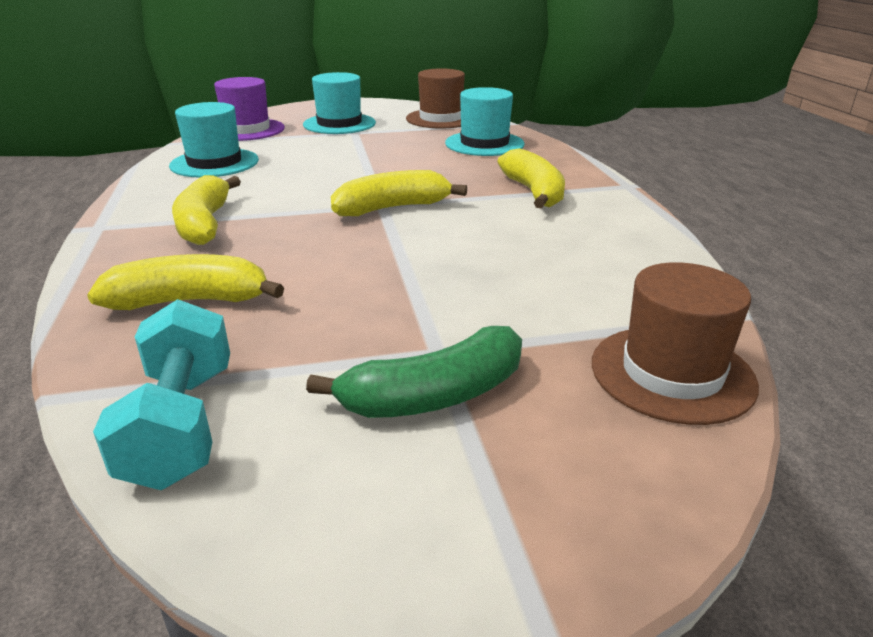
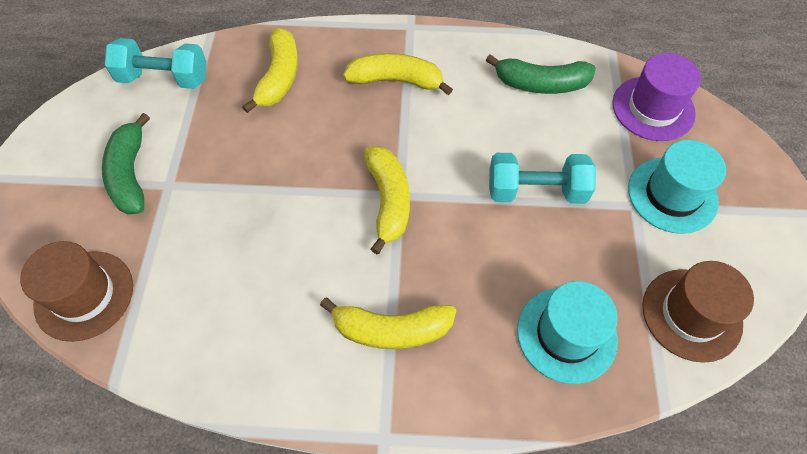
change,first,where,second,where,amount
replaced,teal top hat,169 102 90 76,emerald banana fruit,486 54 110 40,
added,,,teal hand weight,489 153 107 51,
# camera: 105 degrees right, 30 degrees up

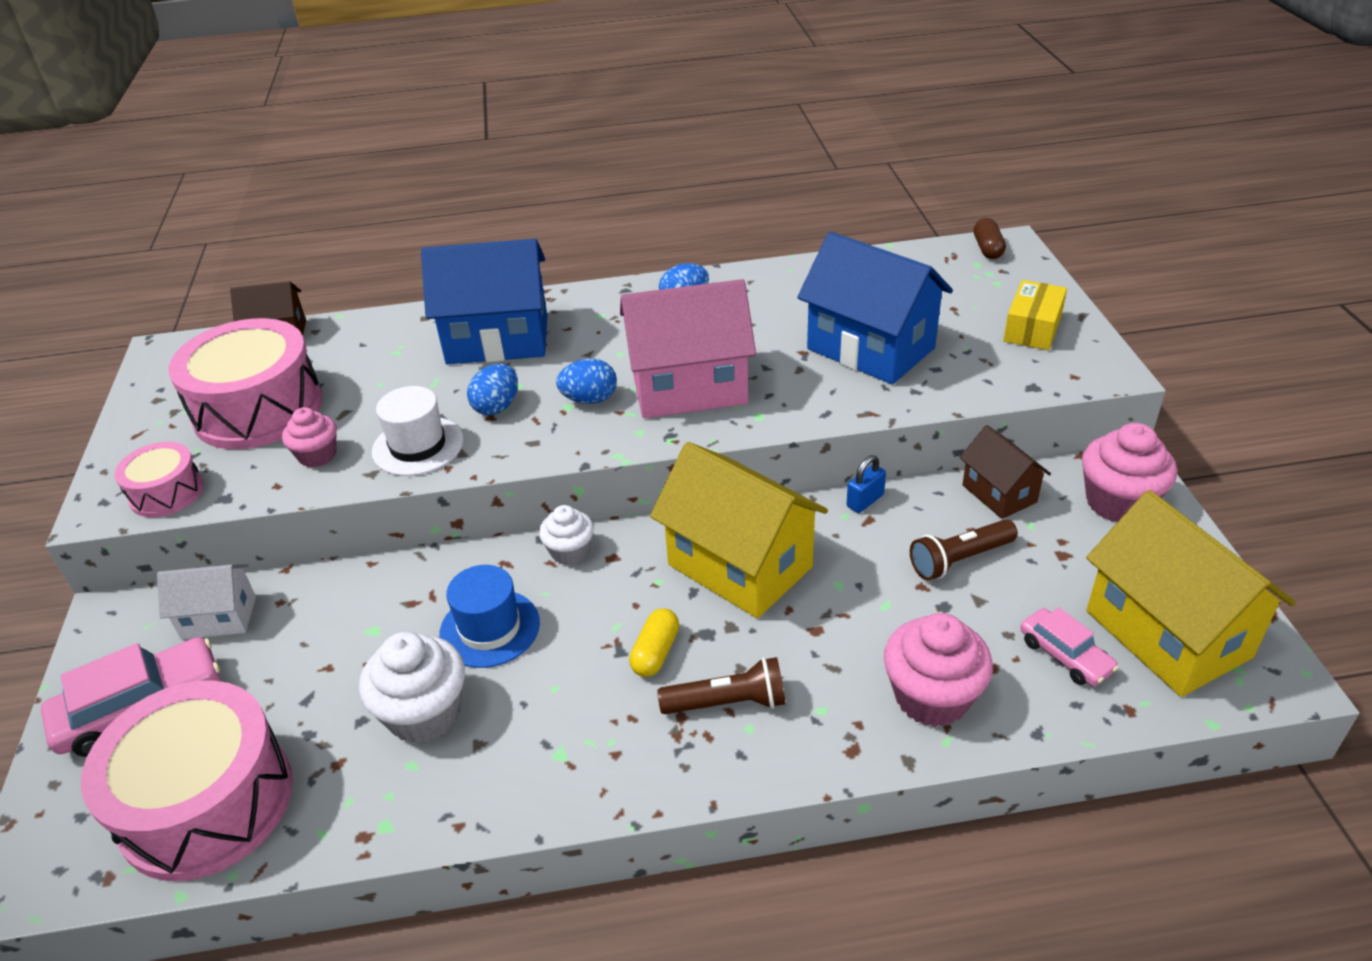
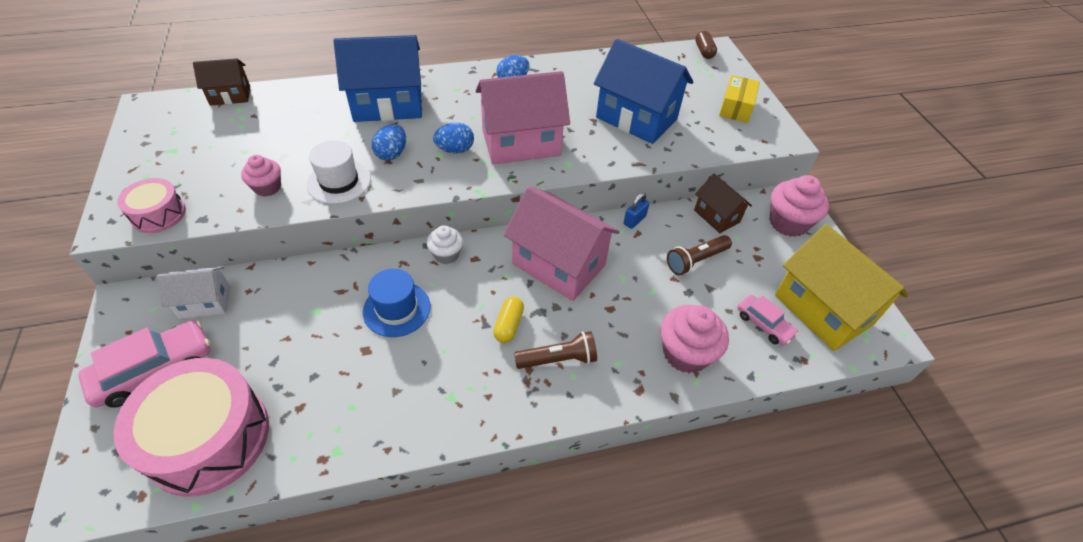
change,first,where,second,where,amount
recoloured,golden house,650 442 178 176,rose-pink house,504 186 116 115,
removed,rose-pink snare drum,169 318 154 131,,,
removed,snow-white fairy cake,359 632 106 111,,,
# camera: 10 degrees left, 10 degrees up

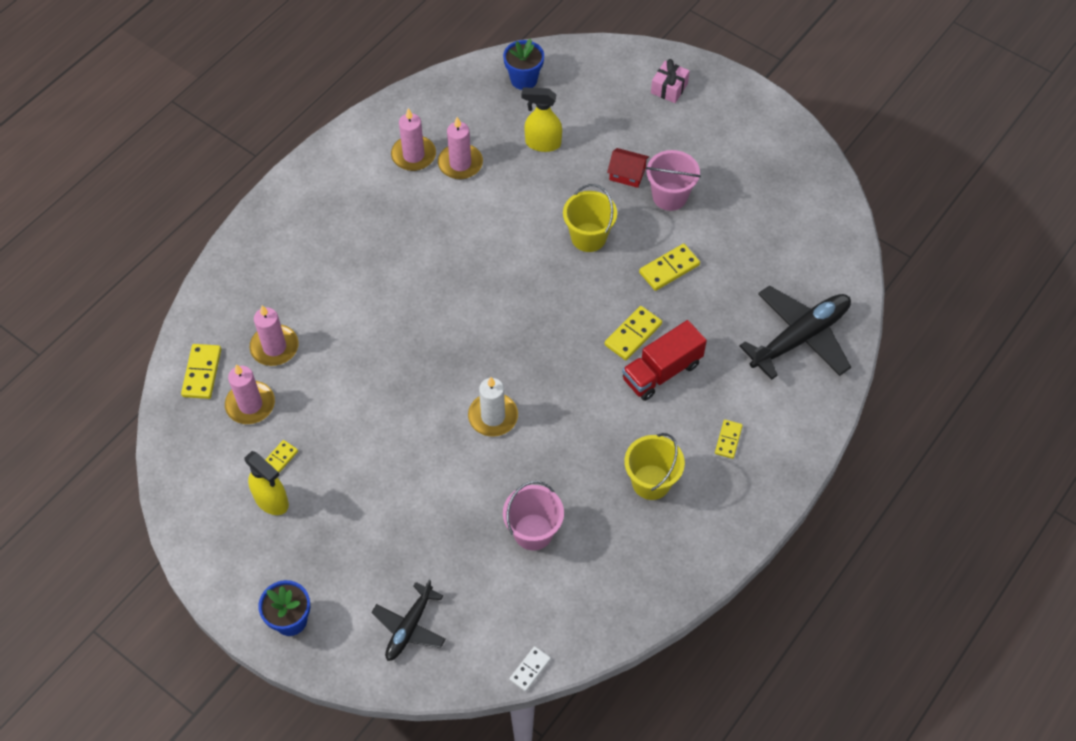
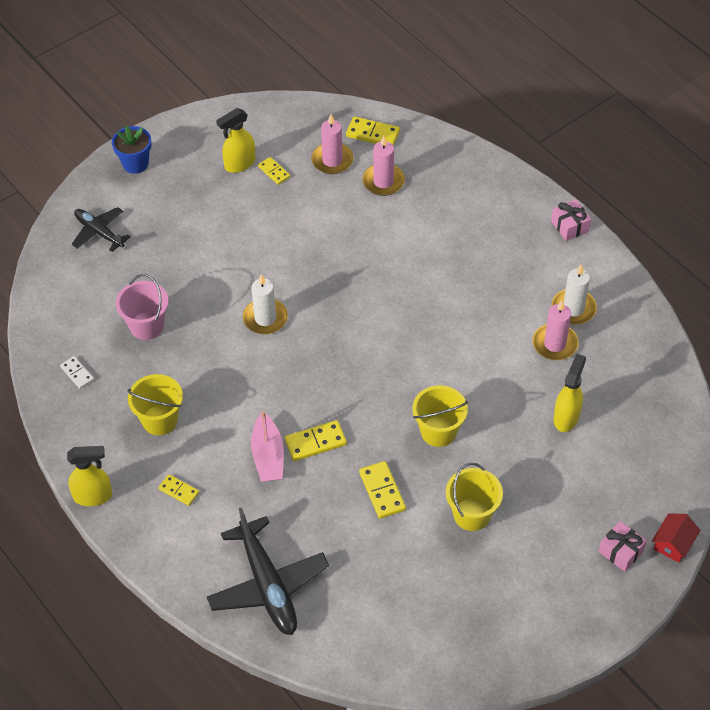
change,first,where,second,where,amount
moved,snow-white domino,509 646 42 46,,60 356 34 33,
added,,,golden spray cleaner,67 446 45 60,
replaced,red lorry,622 320 85 81,rose-pink boat,251 411 33 71,
turned,golden domino,605 306 57 54,,285 420 62 41,75 degrees counterclockwise
recoloured,rose-pink bucket,646 150 55 61,golden bucket,446 463 57 68,
added,,,rose-pink gift,551 199 40 42,
recoloured,rose-pink wax candle,391 108 45 63,snow-white wax candle,551 264 46 61,
moved,red house,607 148 42 40,,652 513 49 50,
removed,blue flower pot,503 39 41 51,,,
# camera: 105 degrees right, 5 degrees down

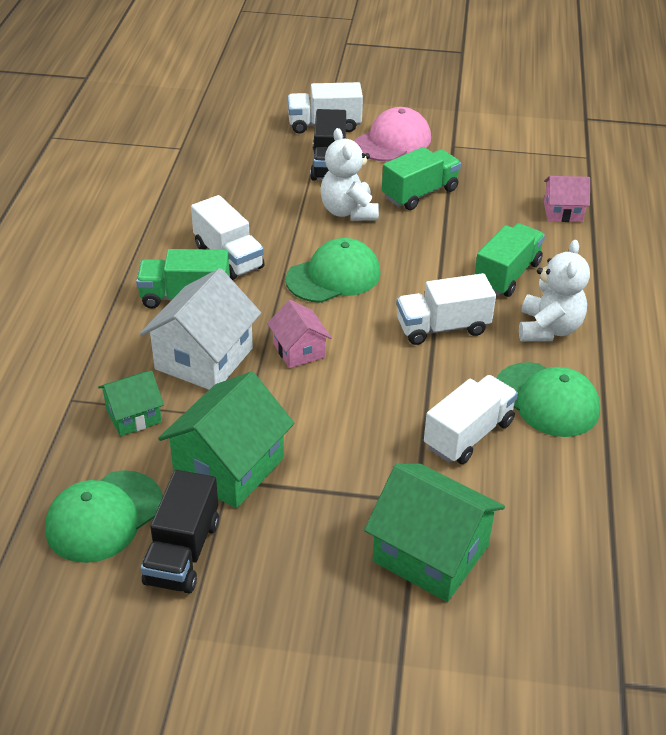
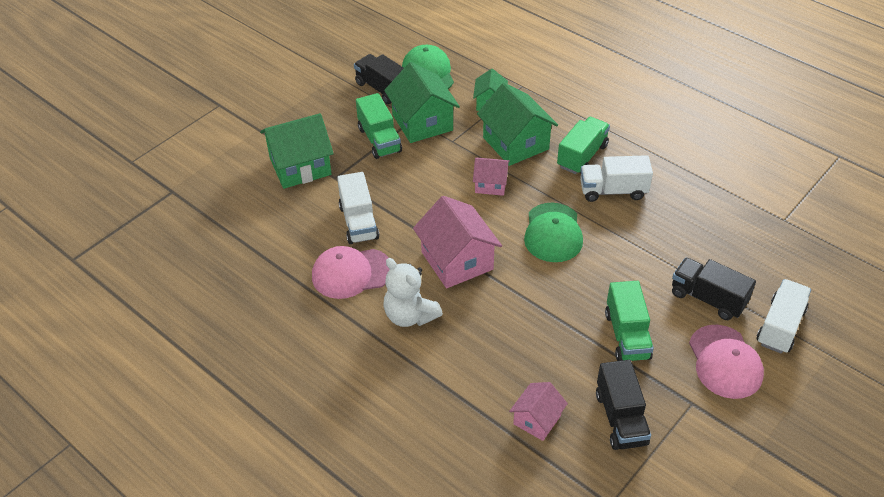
change,first,where,second,where,amount
recoloured,emerald cap,497 362 103 75,rose-pink cap,312 246 78 53,
moved,emerald lorry,474 223 71 74,,356 93 46 66,
replaced,snow-white lorry,396 273 100 72,rose-pink house,413 196 89 92,
recoloured,snow-white house,140 268 121 122,emerald house,477 83 81 83,
added,,,black lorry,596 360 55 90,
removed,snow-white teddy bear,320 128 59 93,,,
# camera: 125 degrees right, 5 degrees up

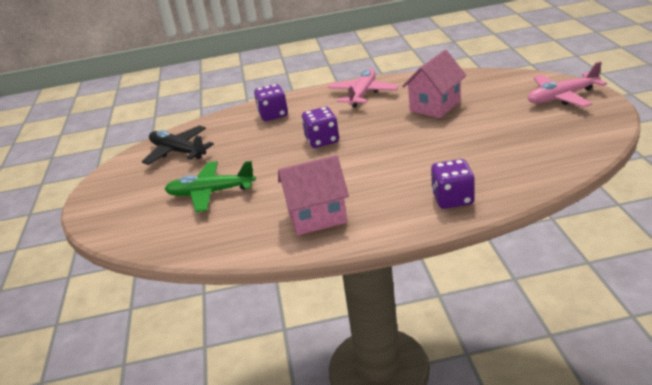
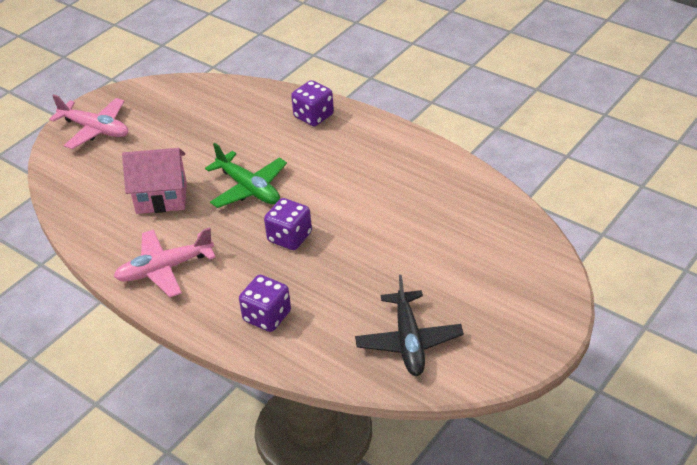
change,first,where,second,where,amount
moved,emerald toy plane,164 161 92 51,,205 143 82 65,
removed,rose-pink house,278 155 71 80,,,
# camera: 135 degrees left, 10 degrees up

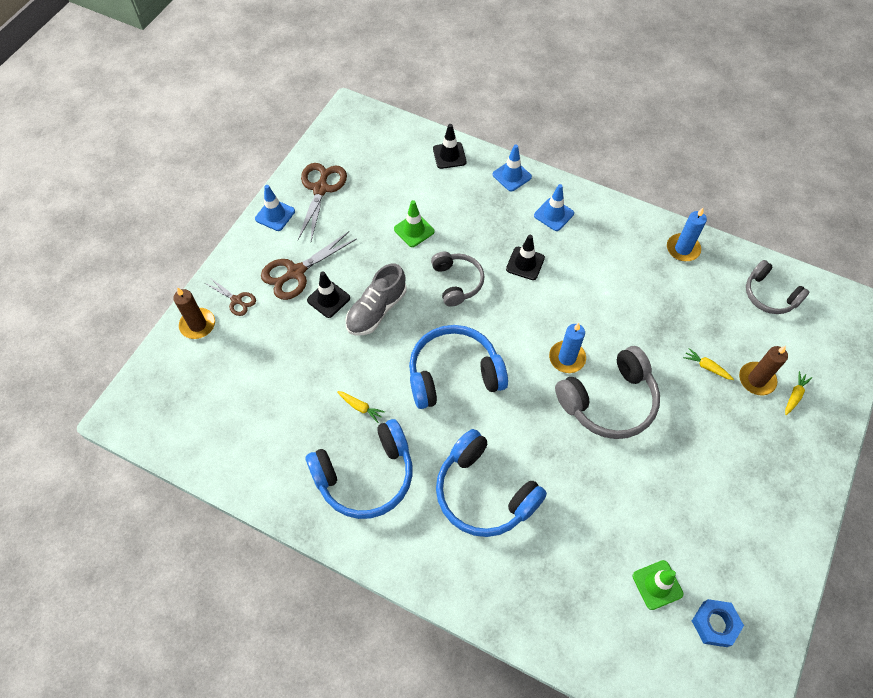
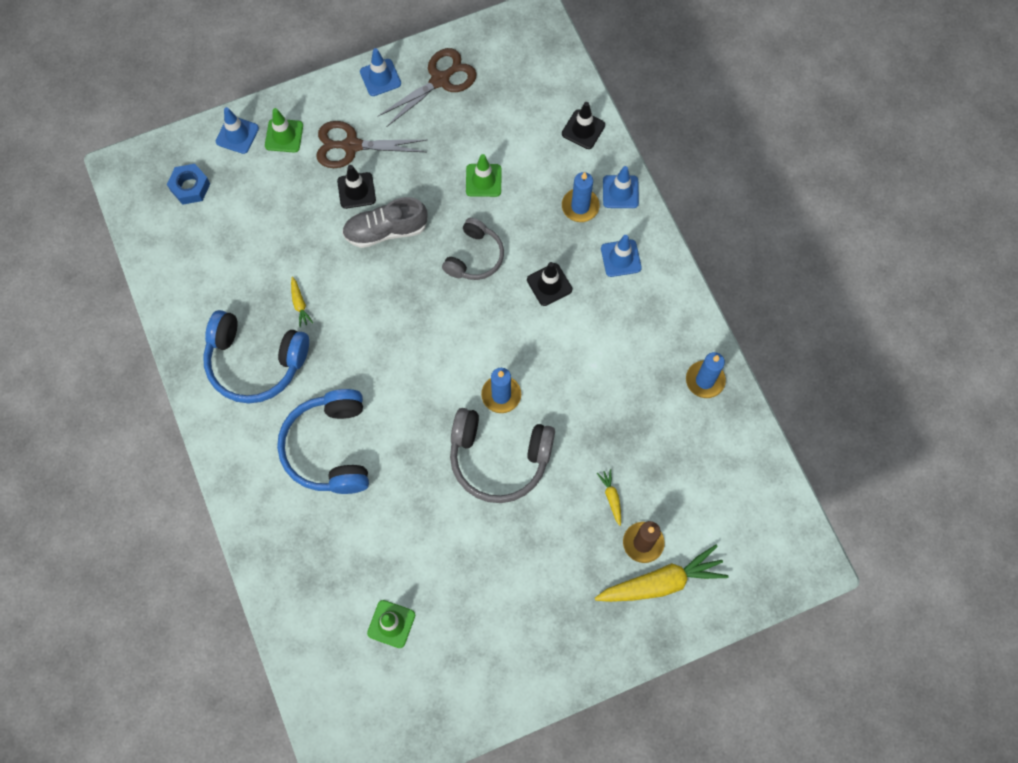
change,first,where,second,where,amount
moved,blue hex nut,692 599 52 48,,167 164 43 41,
replaced,russet wax candle,173 287 42 52,blue road cone,216 107 43 47,
replaced,russet scissors,205 278 51 38,emerald road cone,265 108 38 44,
added,,,blue wax candle,562 172 38 50,
resized,golden root vegetable,785 371 27 44,,595 545 134 57,x2.27
removed,blue over-ear headphones,409 325 99 84,,,
removed,ash-grey over-ear headphones,746 260 63 54,,,
# camera: 40 degrees right, 10 degrees up

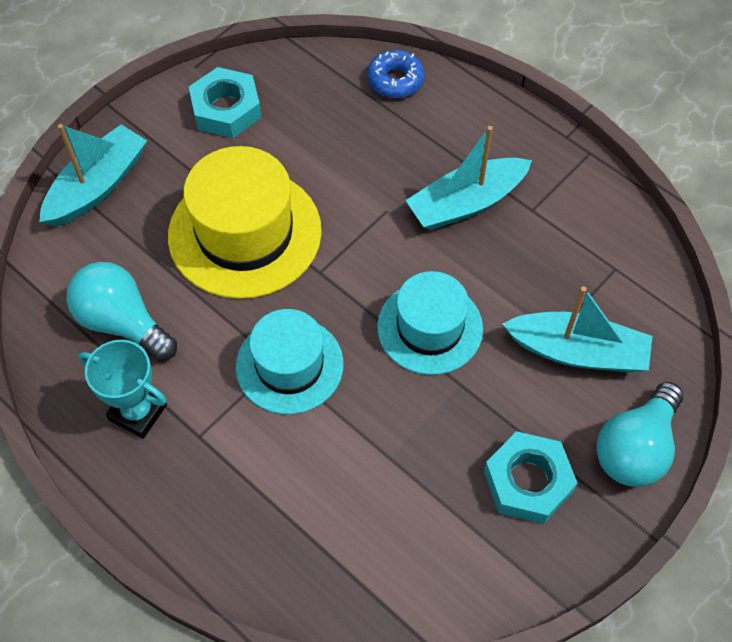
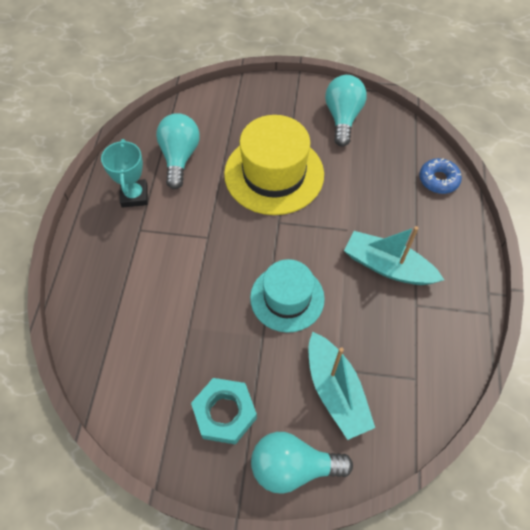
change,first,where,second,where,amount
replaced,teal hex nut,189 67 73 71,teal lightbulb,325 75 42 72,
removed,teal boat,40 124 107 103,,,
removed,teal top hat,236 309 108 105,,,
# camera: 55 degrees right, 0 degrees up

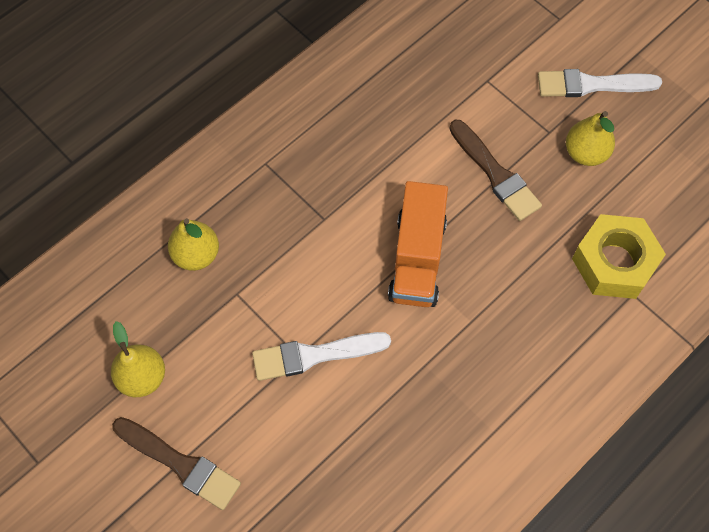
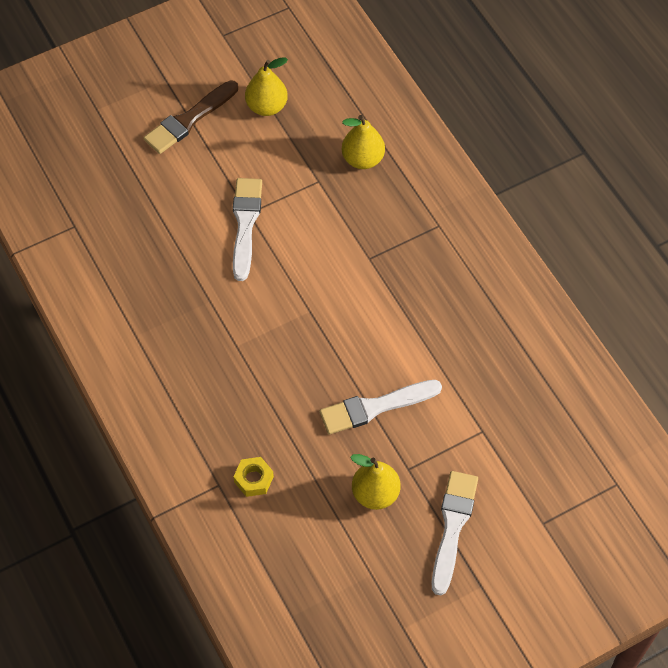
change,first,where,second,where,amount
resized,golden hex nut,572 214 94 85,,233 457 41 40,x0.48
recoloured,russet paintbrush,449 120 93 101,snow-white paintbrush,320 380 122 55,
removed,bright orange lorry,388 181 60 126,,,
# camera: 105 degrees right, 5 degrees down

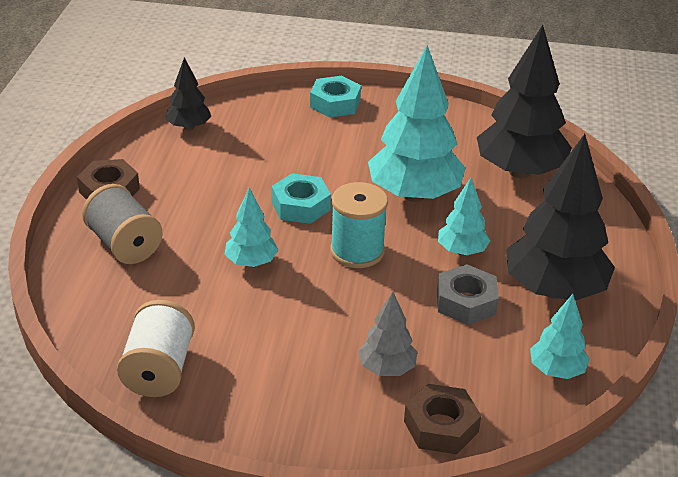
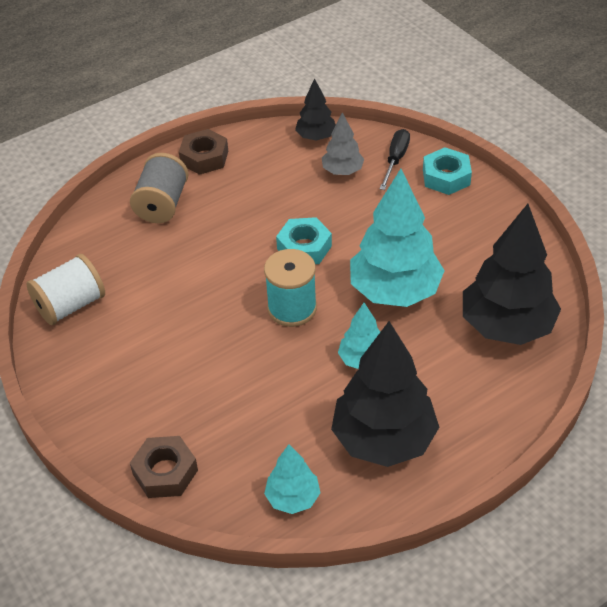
change,first,where,second,where,amount
moved,ash-grey toy tree,358 291 59 85,,322 112 42 63,
added,,,black hand screwdriver,380 129 30 61,
removed,teal toy tree,225 187 53 80,,,
removed,ash-grey hex nut,437 264 62 61,,,
# camera: 50 degrees right, 10 degrees up

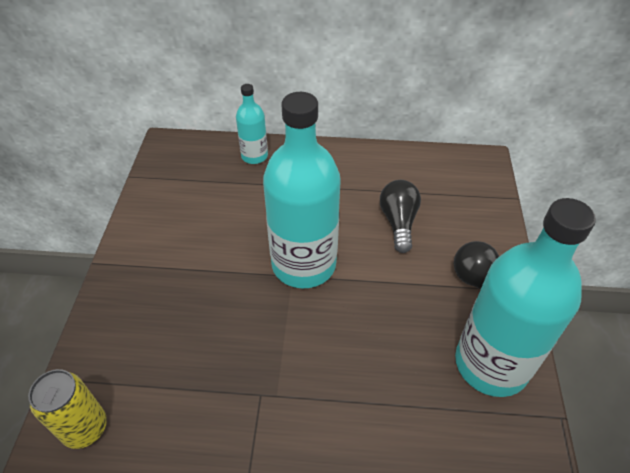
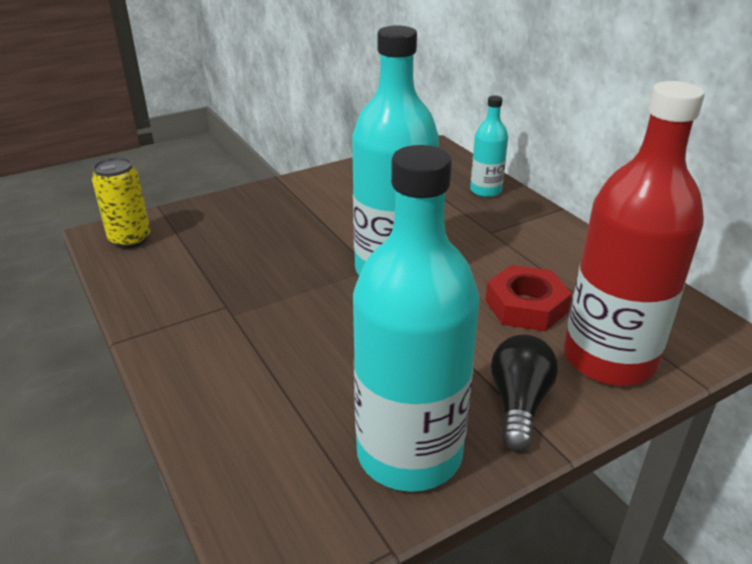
change,first,where,second,where,amount
replaced,black lightbulb,380 180 41 73,red hex nut,485 265 87 66,
added,,,red flask,564 81 141 305,
# camera: 55 degrees right, 15 degrees down

